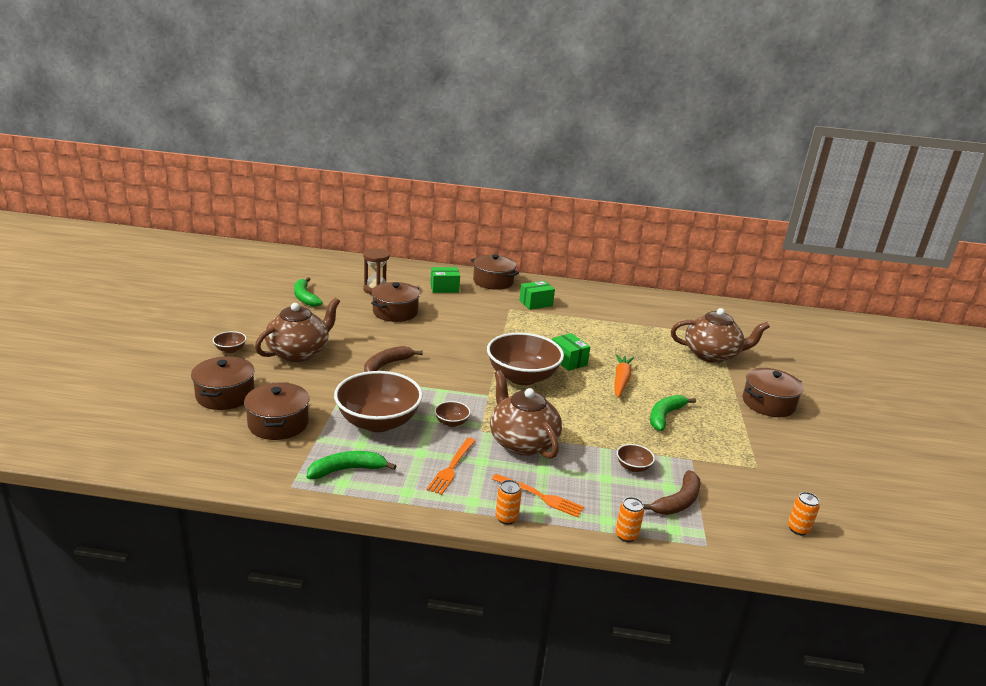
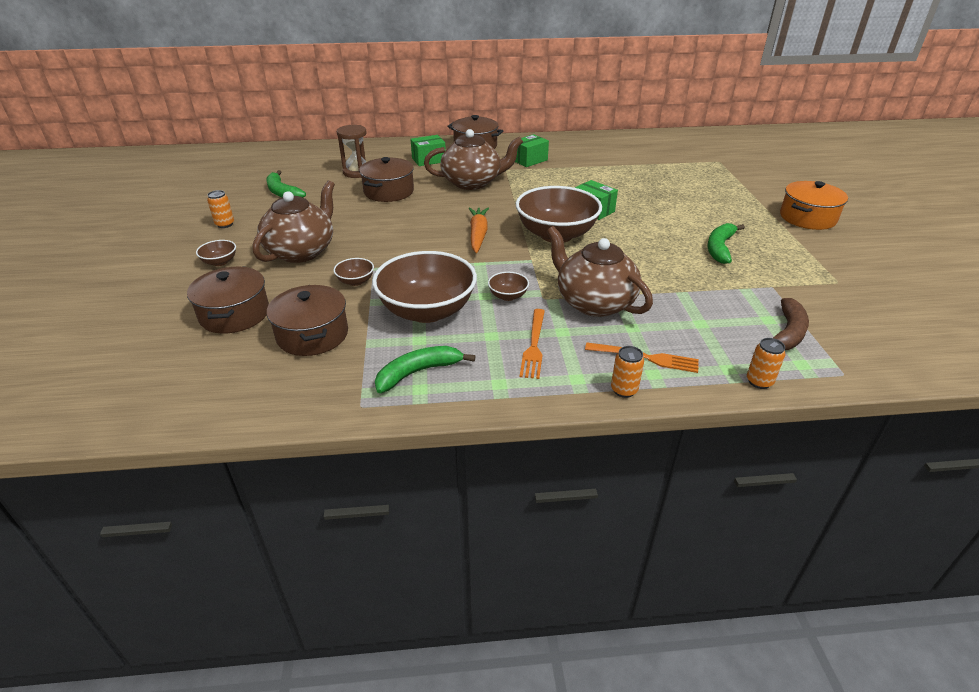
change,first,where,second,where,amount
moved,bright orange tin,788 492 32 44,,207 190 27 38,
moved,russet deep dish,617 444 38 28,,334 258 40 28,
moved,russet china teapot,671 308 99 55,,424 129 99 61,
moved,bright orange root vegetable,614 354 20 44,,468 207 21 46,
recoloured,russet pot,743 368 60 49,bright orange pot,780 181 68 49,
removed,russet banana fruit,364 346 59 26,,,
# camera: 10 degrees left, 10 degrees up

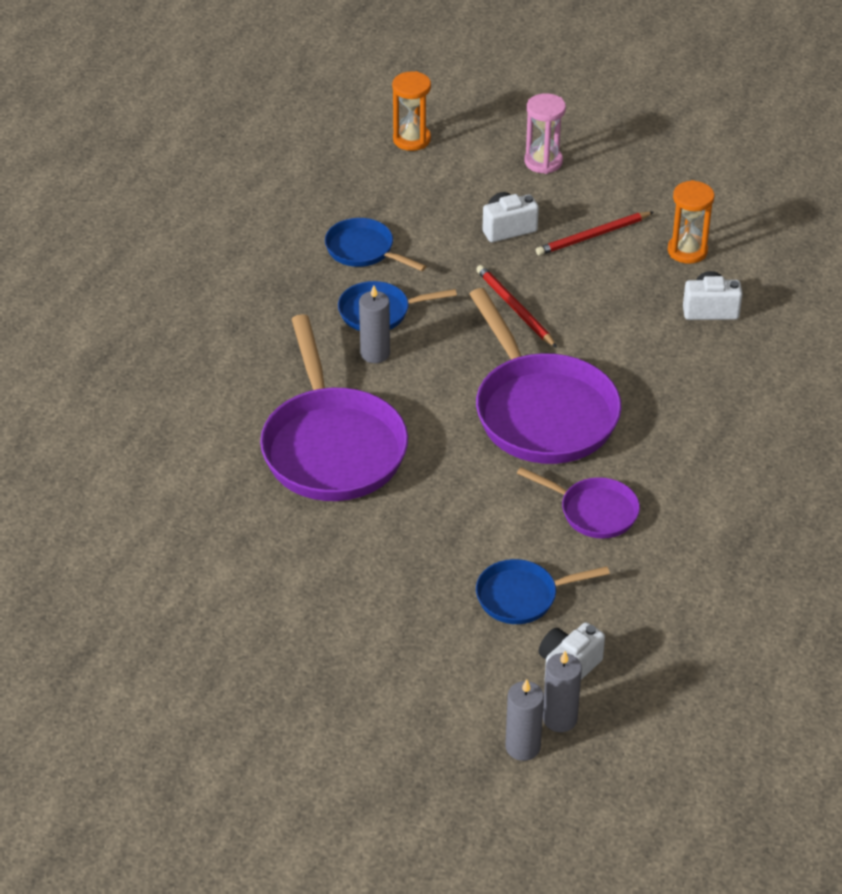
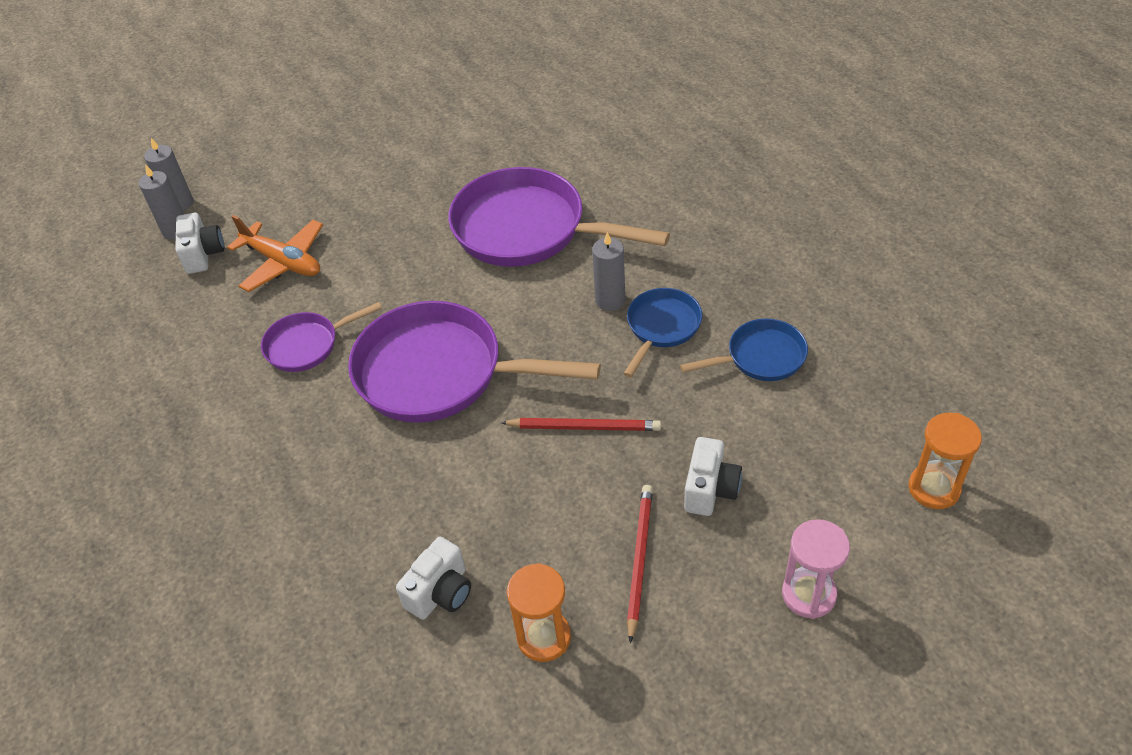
change,first,where,second,where,amount
replaced,blue frying pan,476 559 134 65,bright orange toy plane,227 215 96 77,
# camera: 130 degrees right, 5 degrees up

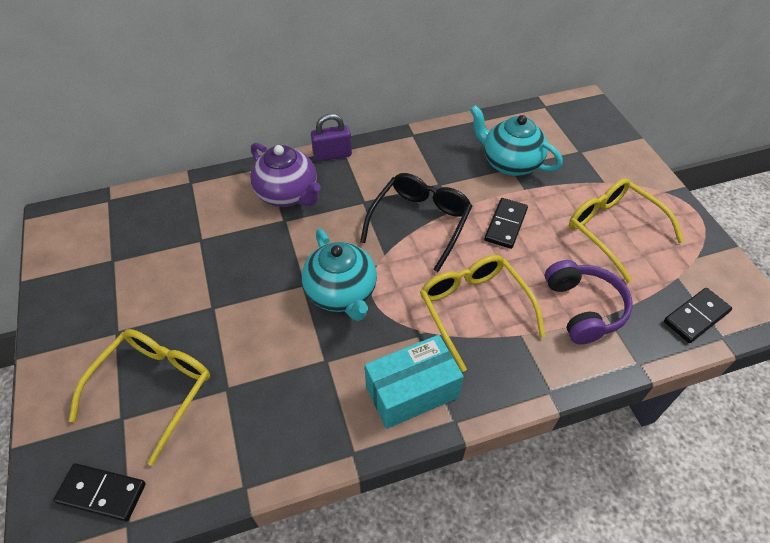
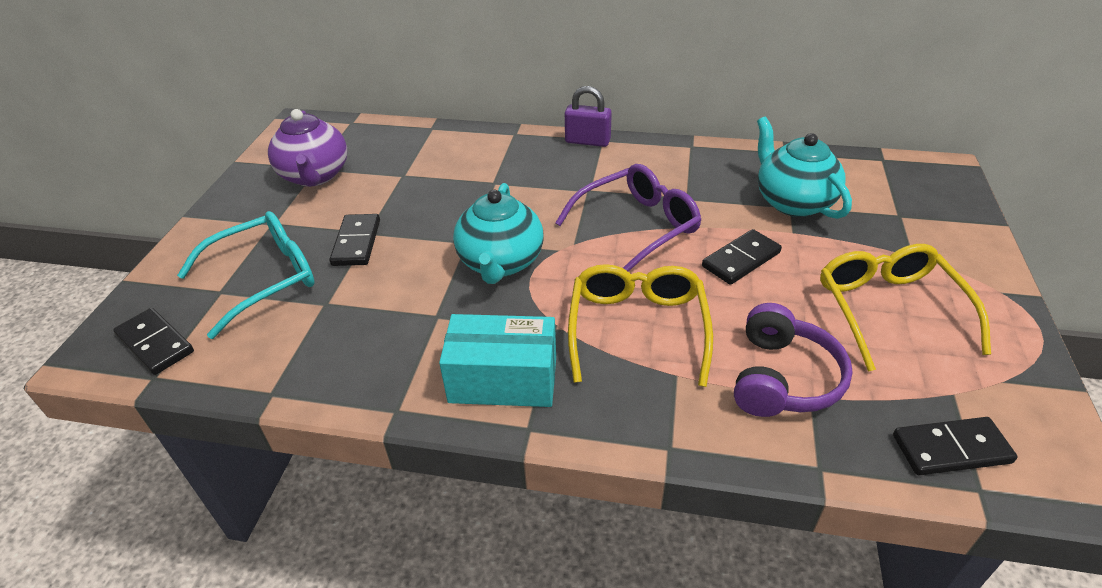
change,first,where,second,where,amount
recoloured,golden glasses,69 329 141 137,teal glasses,177 211 138 128,
moved,violet china teapot,250 143 71 64,,268 109 79 78,
added,,,black domino,329 214 51 52,
recoloured,black glasses,360 173 112 99,violet glasses,555 164 146 108,
# camera: 30 degrees right, 10 degrees down

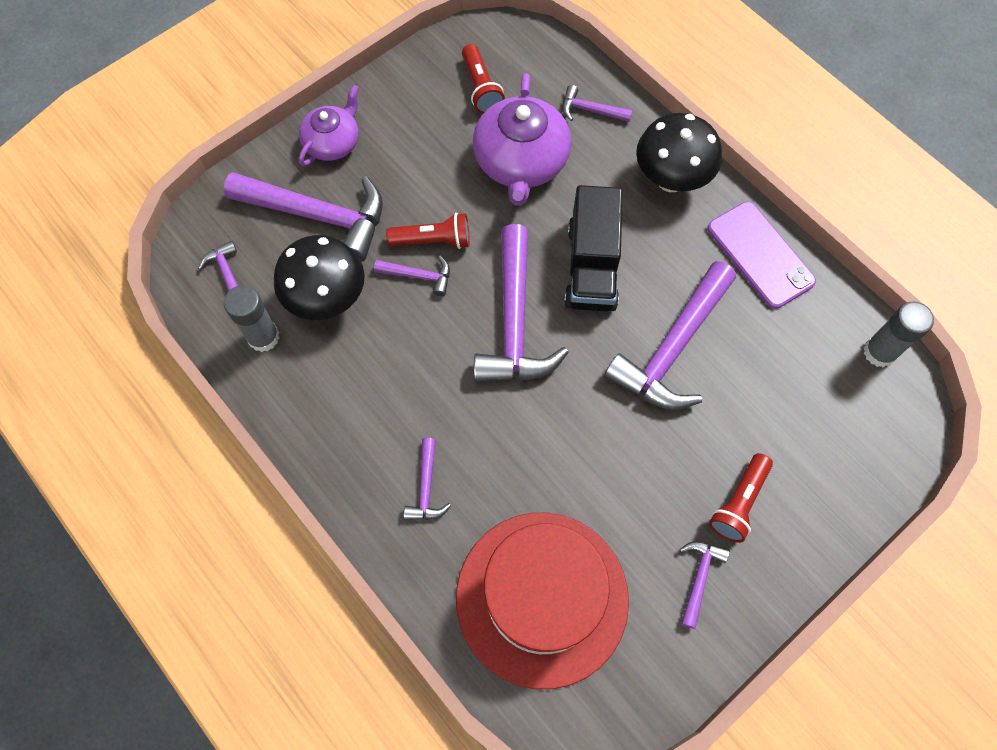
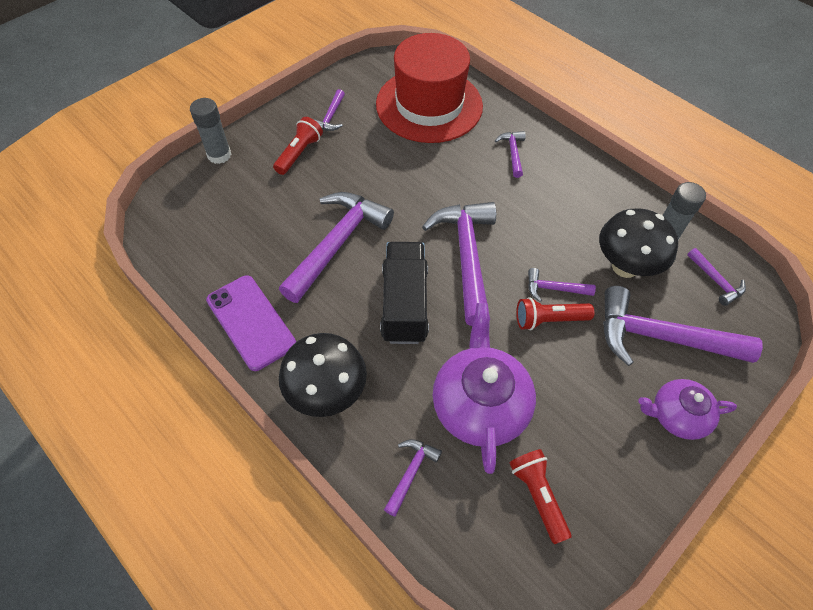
change,first,where,second,where,amount
moved,ash-grey stick of glue,864 301 70 66,,190 98 41 66,
turned,violet hammer,562 85 71 37,,384 439 58 78,75 degrees counterclockwise
turned,violet china teapot,299 85 60 81,,638 379 99 61,60 degrees clockwise
# camera: 175 degrees right, 10 degrees down

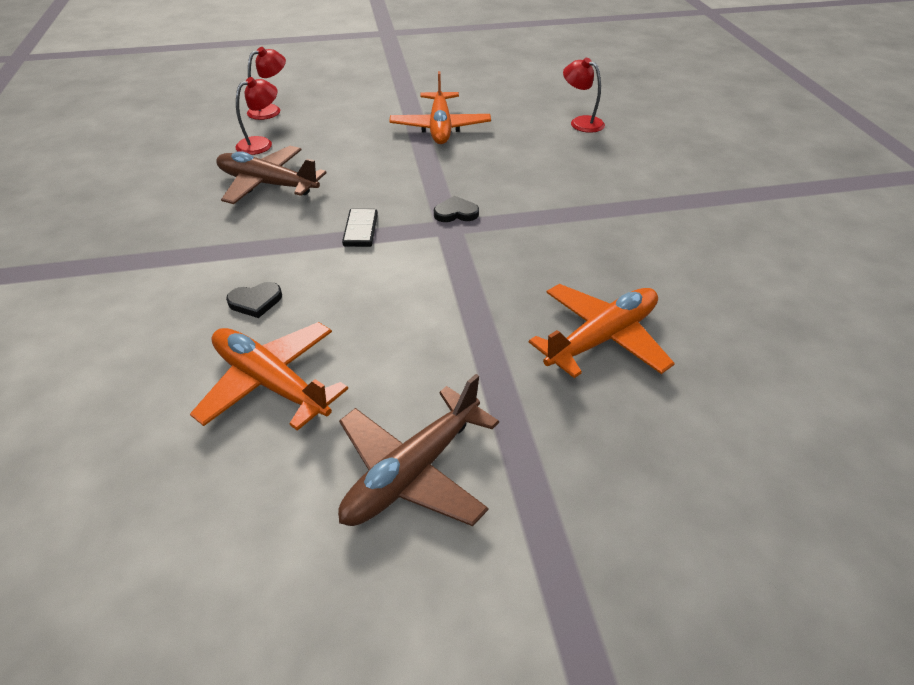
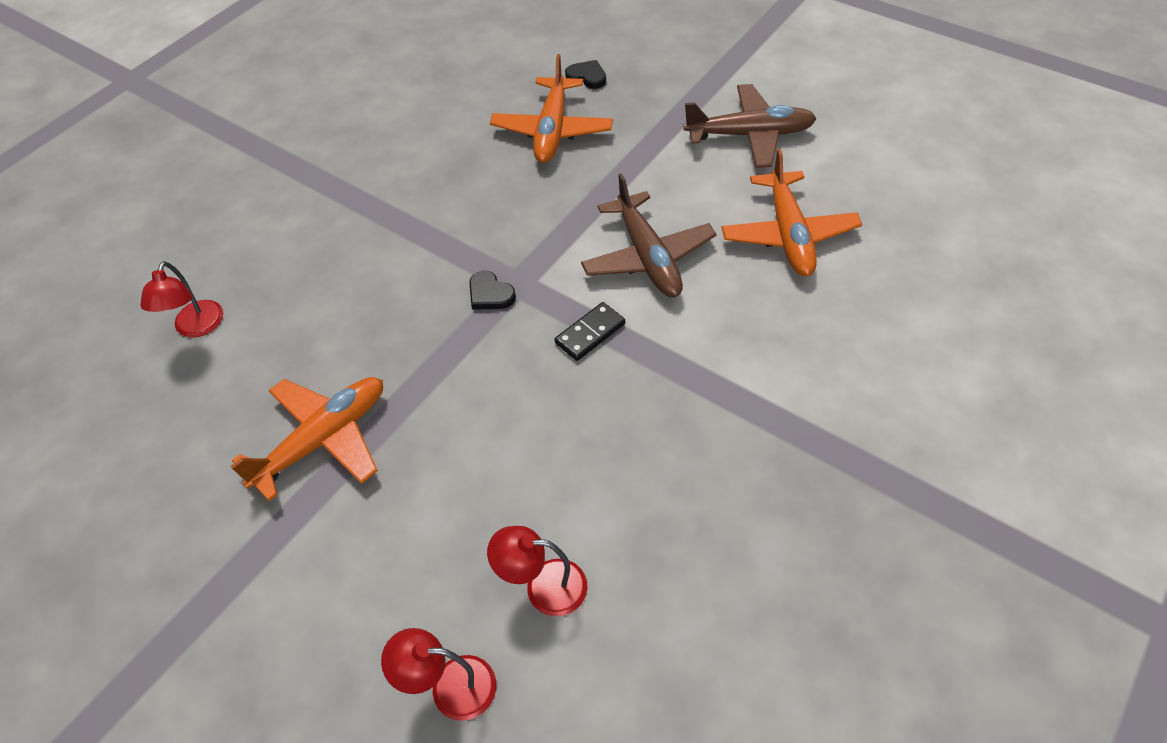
change,first,where,second,where,amount
turned,bright orange toy plane,529 284 146 94,,490 54 123 109,90 degrees counterclockwise
moved,black heart shape,226 282 56 36,,565 60 41 29,
moved,russet toy plane,216 146 111 58,,581 173 136 125,
# camera: 130 degrees left, 10 degrees up

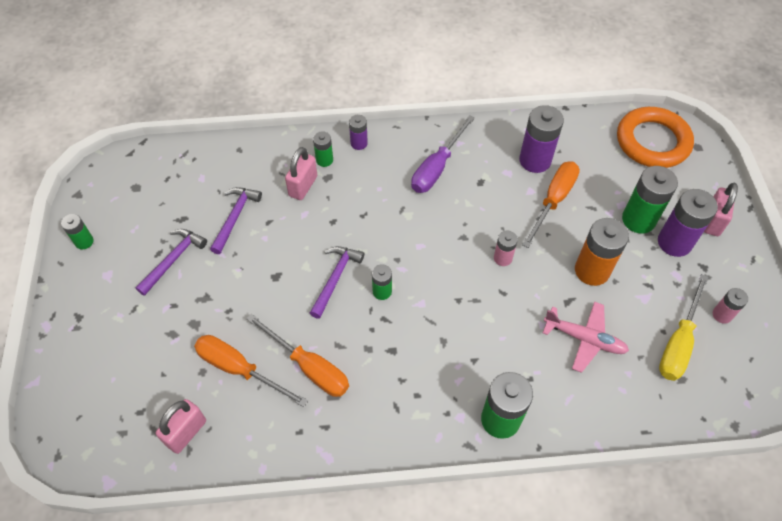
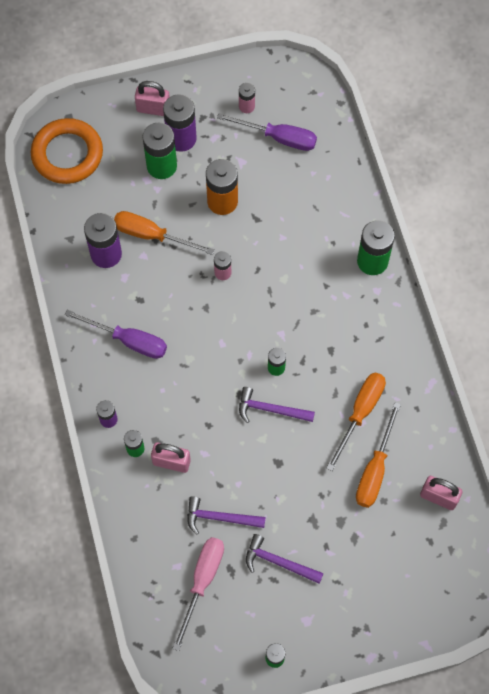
change,first,where,second,where,amount
added,,,rose-pink hand screwdriver,172 537 52 114,
recoloured,golden hand screwdriver,659 274 49 107,violet hand screwdriver,217 113 100 38,
removed,rose-pink toy plane,543 301 86 72,,,
# camera: 100 degrees left, 10 degrees up

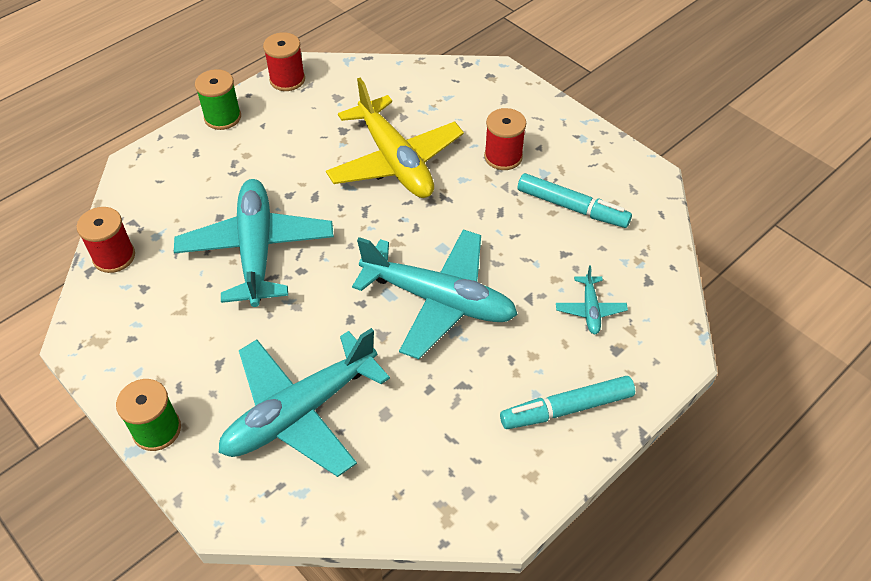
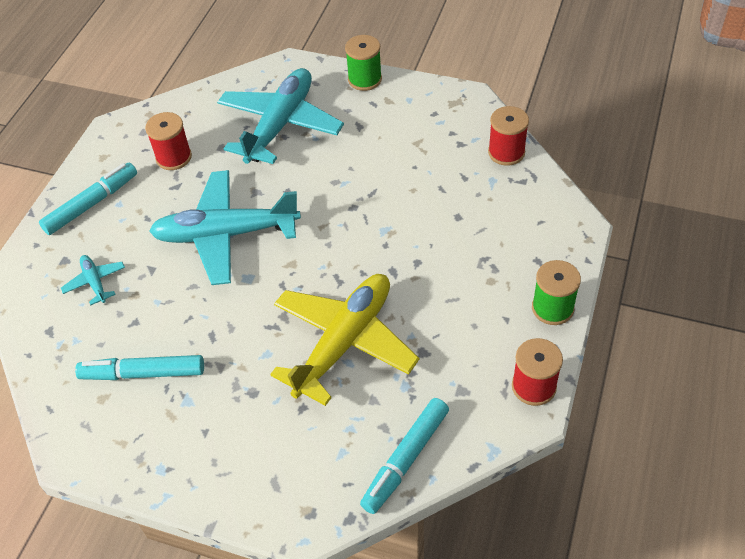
change,first,where,second,where,amount
moved,red bobbin,484 108 42 62,,145 112 47 58,
turned,golden toy plane,326 78 138 120,,270 274 149 132,90 degrees clockwise
added,,,teal marker pen,360 398 89 116,
removed,teal toy plane,174 179 160 128,,,
# camera: 155 degrees right, 0 degrees up

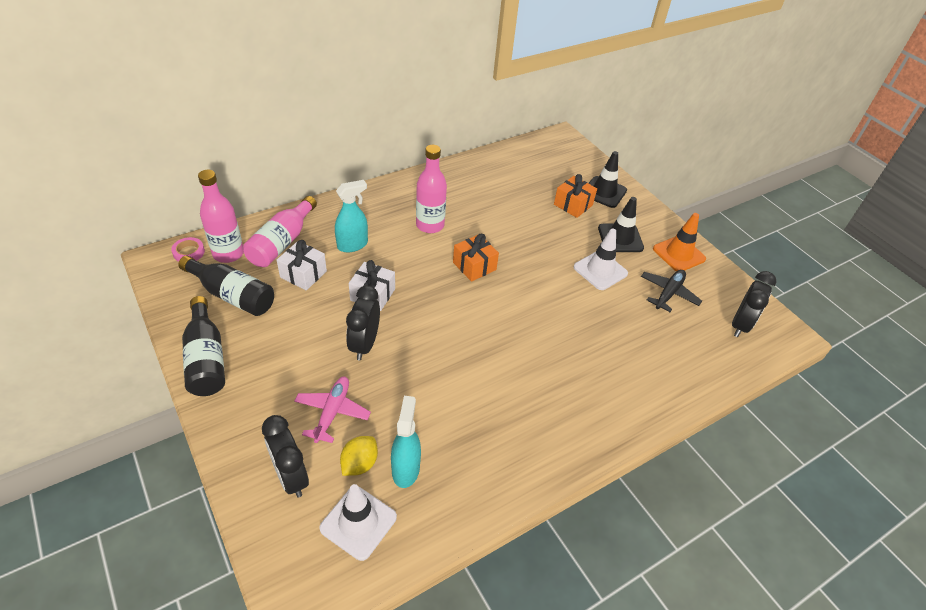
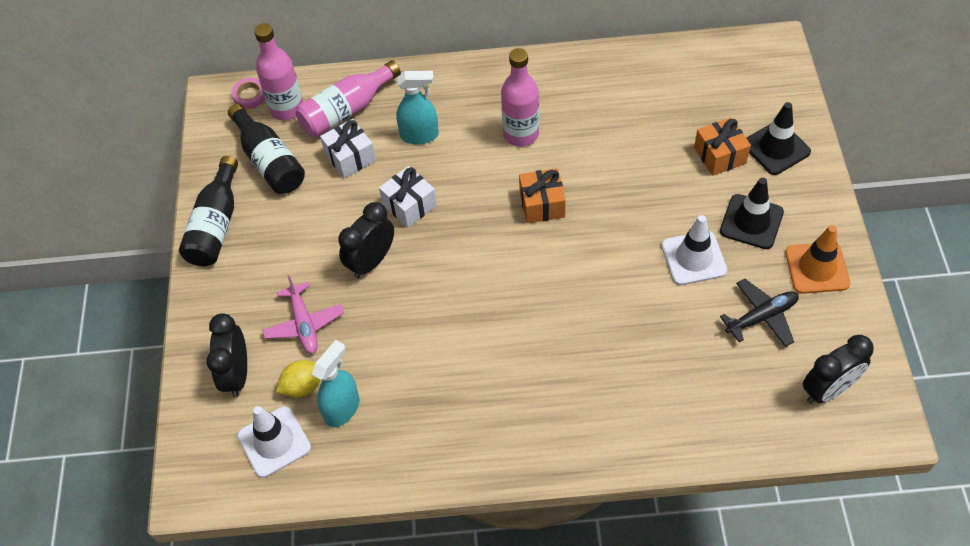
change,first,where,second,where,amount
turned,rose-pink toy plane,294 377 77 66,,262 275 82 79,120 degrees clockwise
# camera: 35 degrees right, 10 degrees up

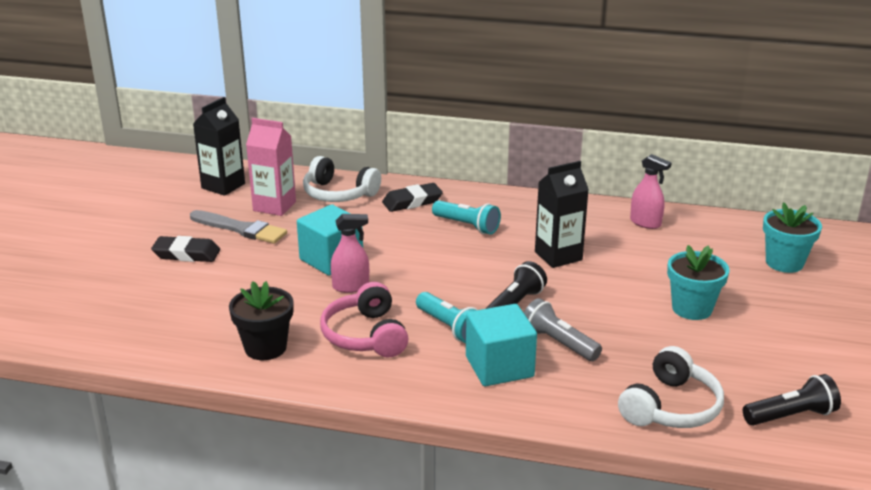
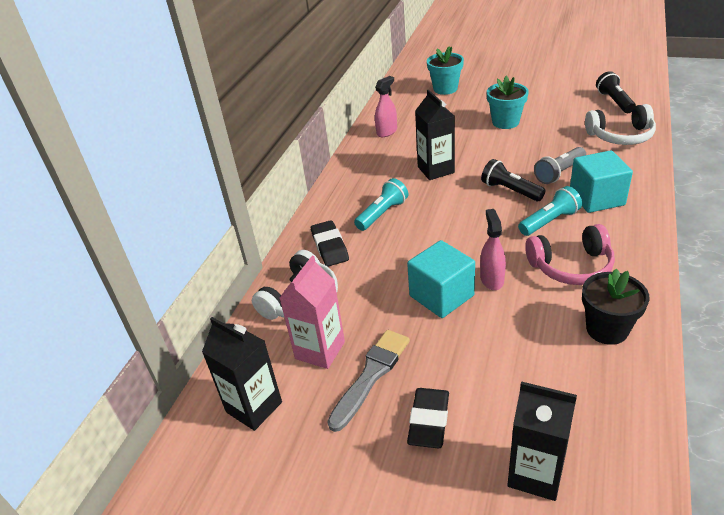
change,first,where,second,where,amount
added,,,black milk carton,507 381 70 120,
turned,snow-white over-ear headphones,618 346 106 82,,585 104 71 41,135 degrees clockwise
# camera: 80 degrees left, 10 degrees up

